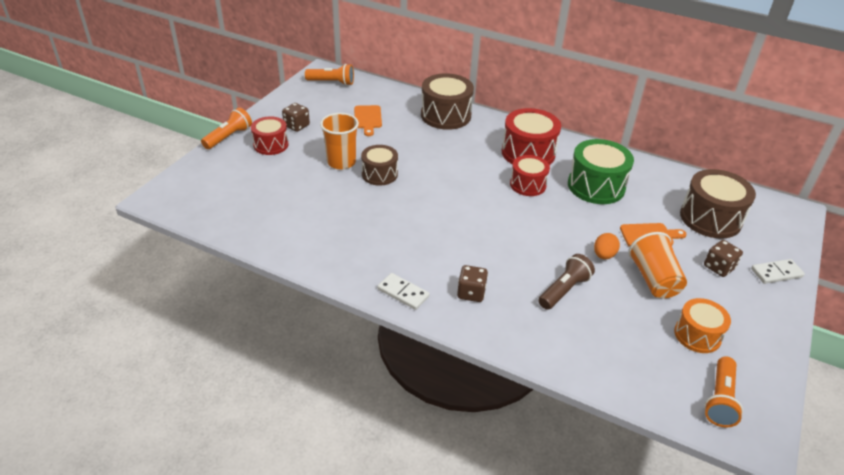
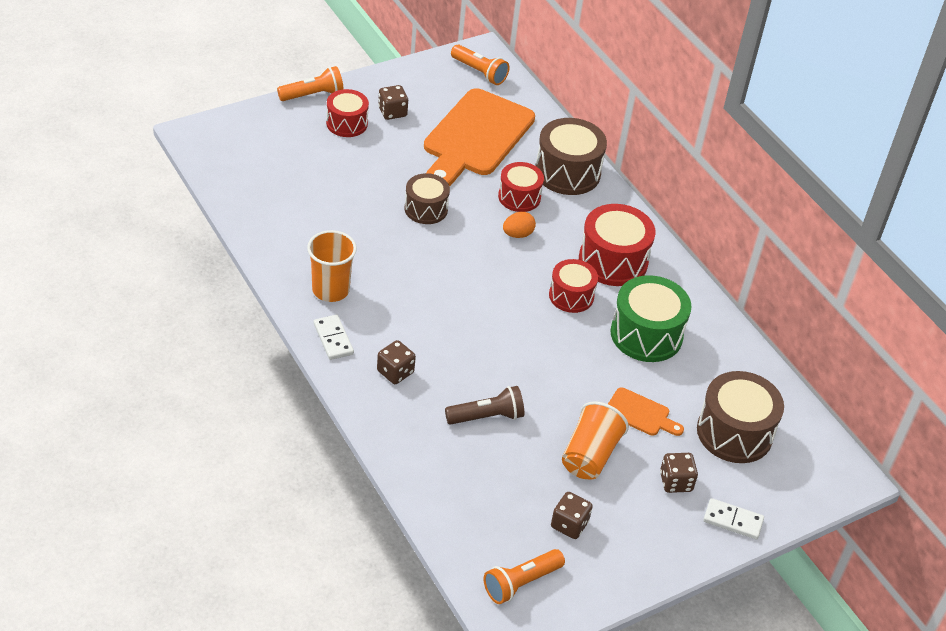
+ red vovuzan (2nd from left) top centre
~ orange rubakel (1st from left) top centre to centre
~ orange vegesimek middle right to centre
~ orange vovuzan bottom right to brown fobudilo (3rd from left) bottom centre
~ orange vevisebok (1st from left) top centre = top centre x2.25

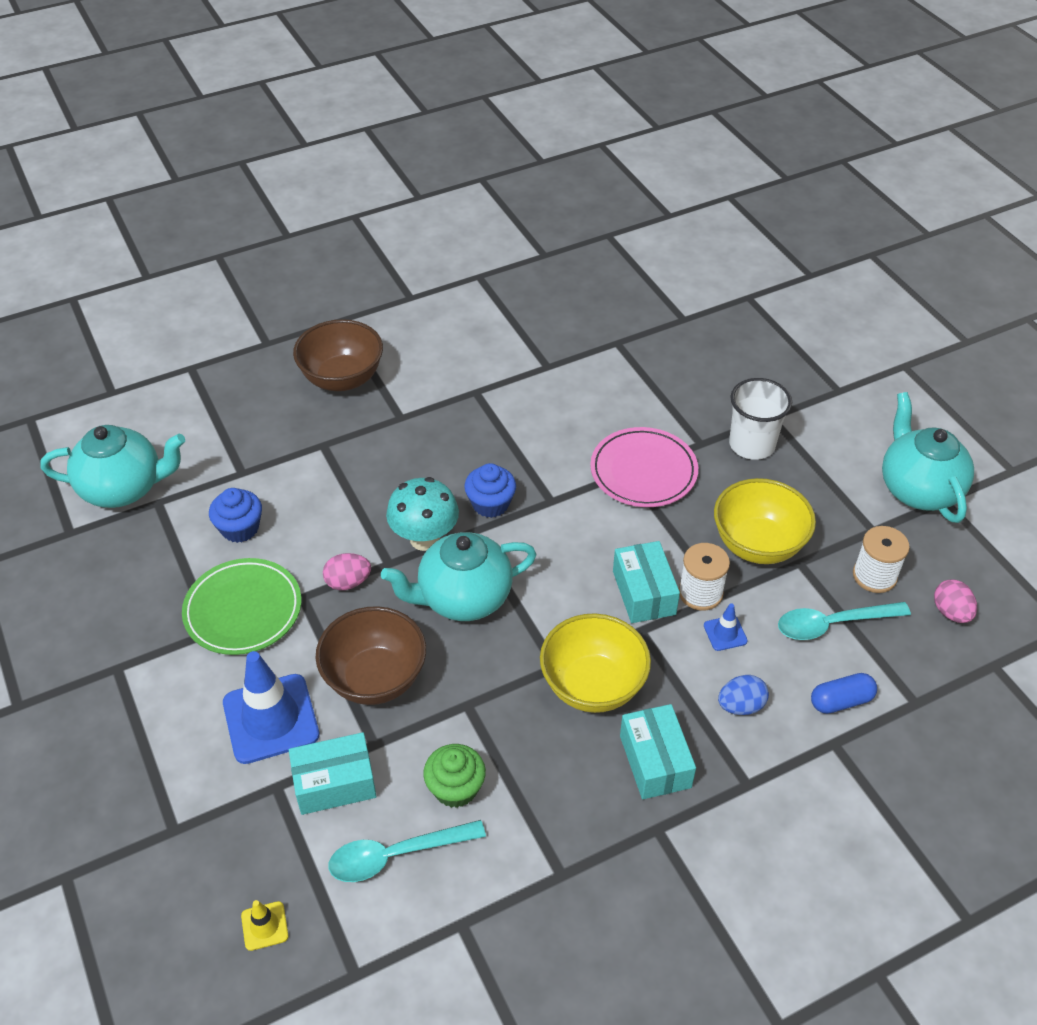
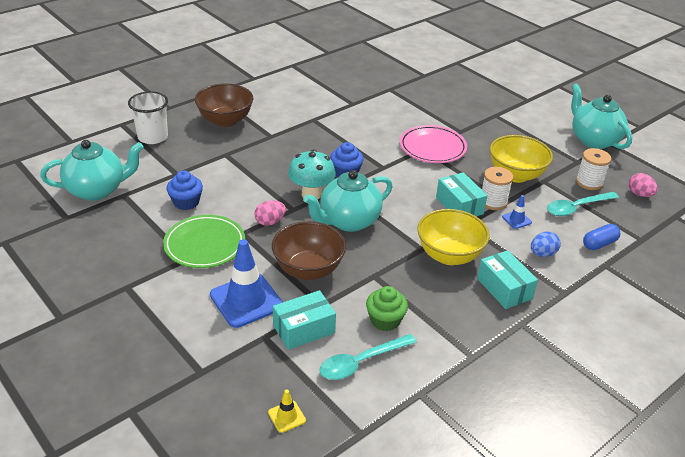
~ white rubakel middle right to top left

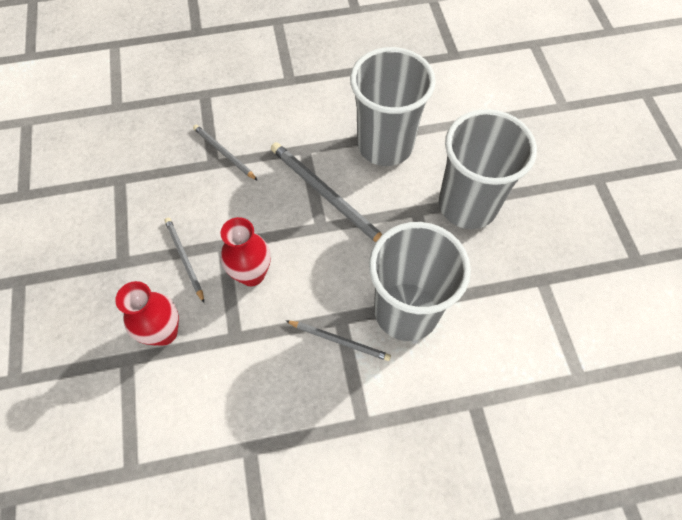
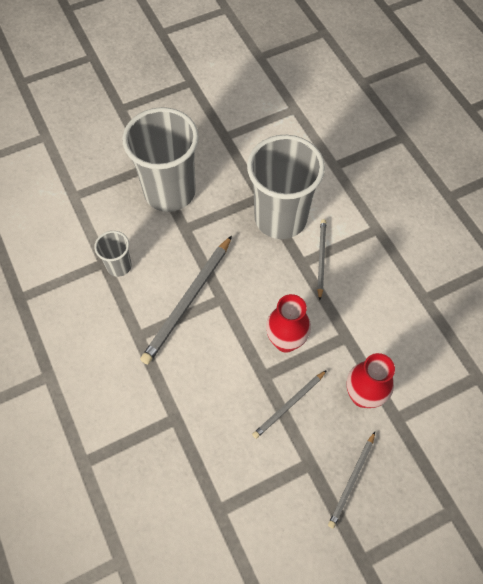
~ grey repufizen (2nd from left in the first image) top left to grey repufizen (4th from left) bottom right
~ grey rubakel (1st from left) top centre = middle left x0.46

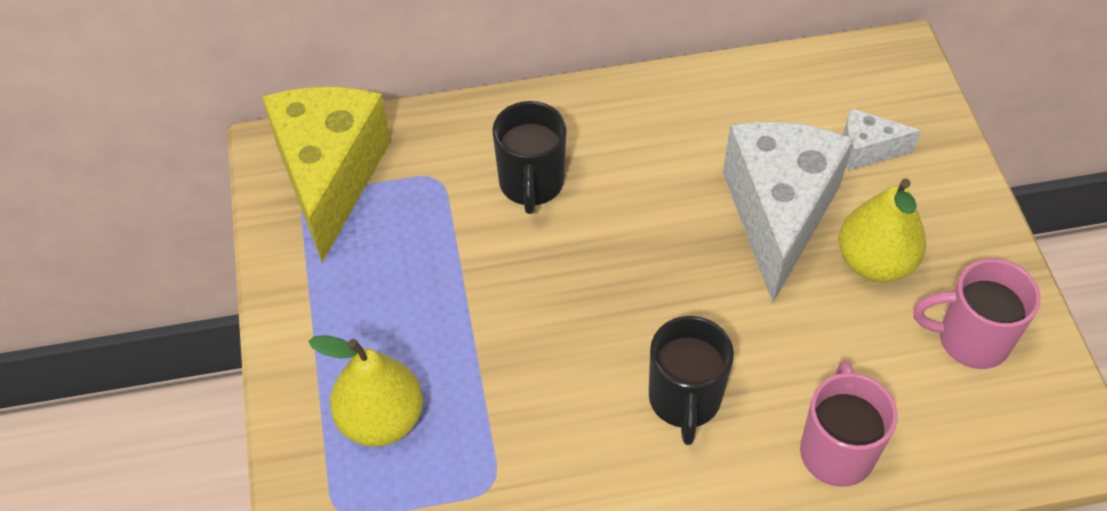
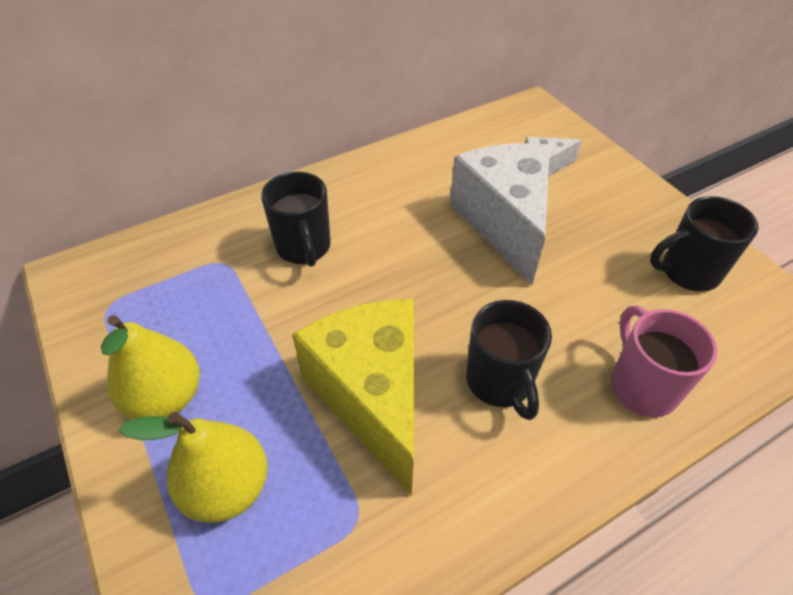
~ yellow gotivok middle left to bottom centre
~ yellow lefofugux (2nd from left in the first image) middle right to yellow lefofugux (1st from left) middle left
~ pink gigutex (2nd from left) middle right to black gigutex (3rd from left) middle right

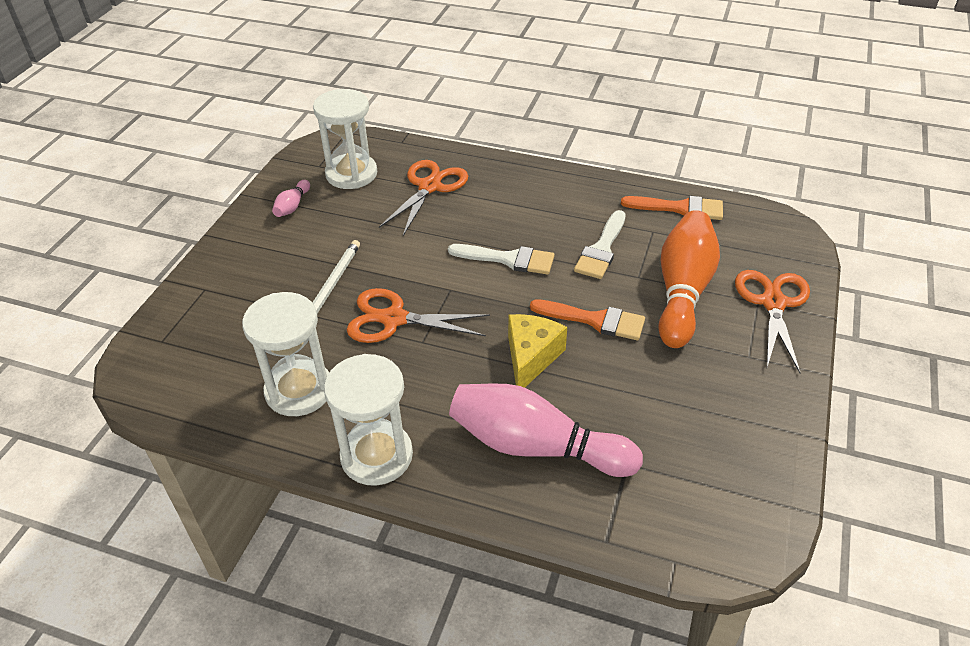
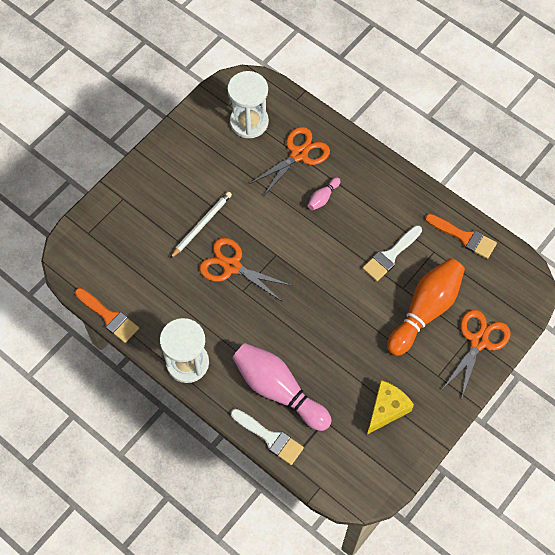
- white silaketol (1st from left) middle left
~ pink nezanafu (1st from left in the first image) top left to pink nezanafu (2nd from left) centre
~ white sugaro (1st from left) centre to bottom centre
~ yellow gotivok centre to bottom right
~ orange sugaro (1st from left) centre to middle left

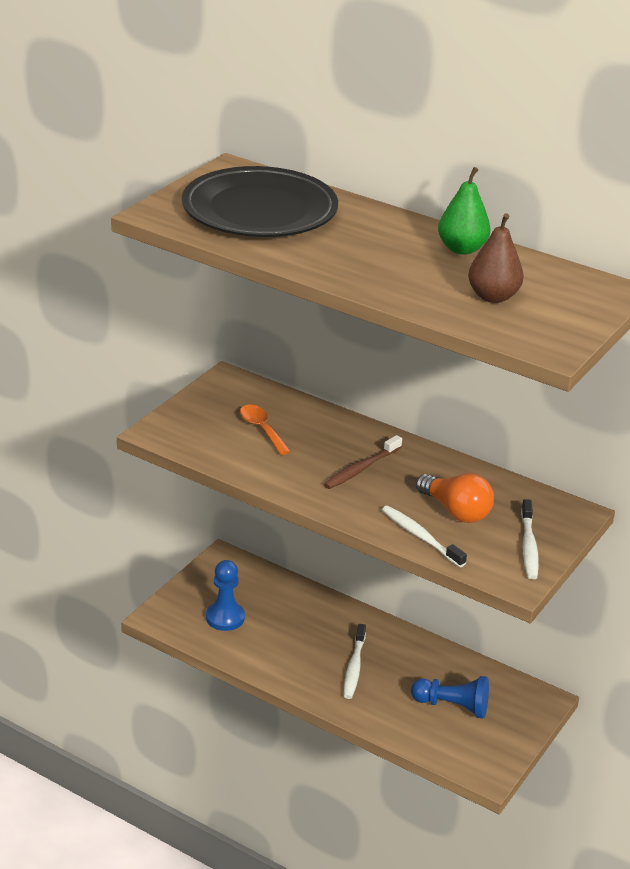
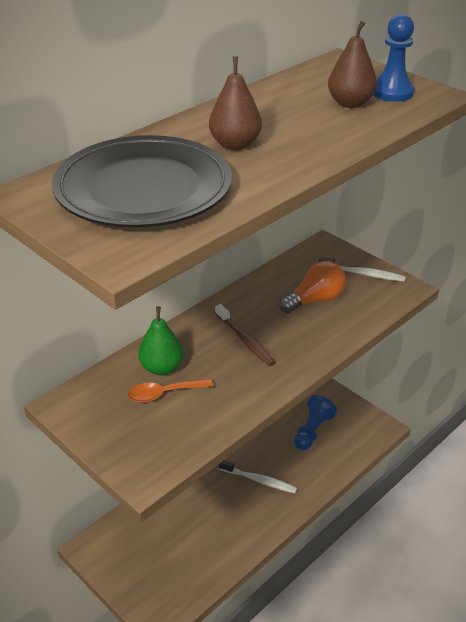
- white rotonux (2nd from left) middle right
+ brown lefofugux (1st from left) top centre
~ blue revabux (1st from left in the first image) bottom centre to blue revabux (2nd from left) top right
~ green lefofugux top right to centre

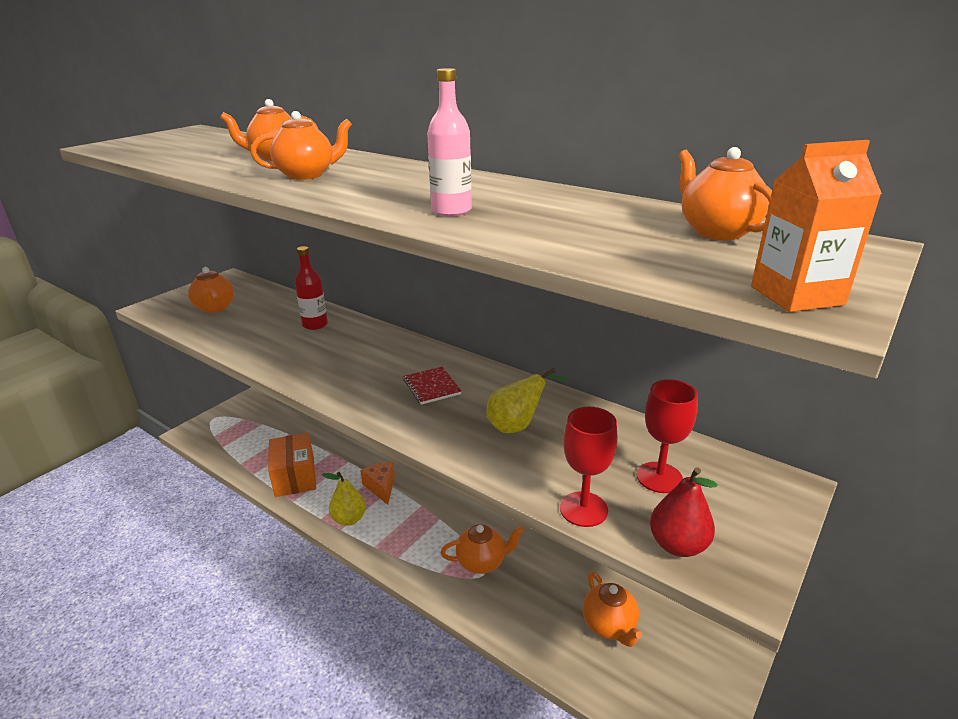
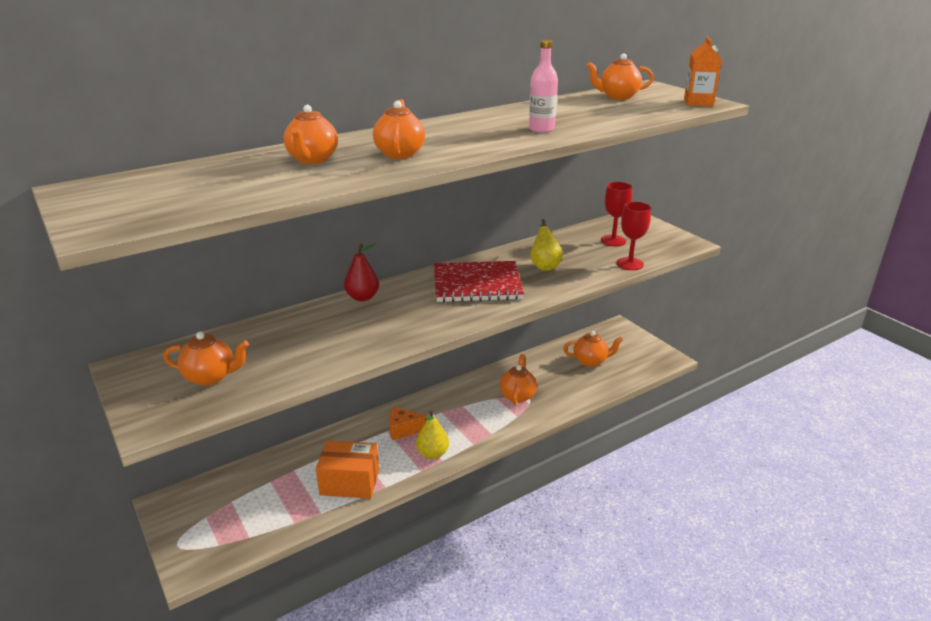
- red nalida middle left
~ red lefofugux bottom right to centre
~ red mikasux centre = centre x2.10

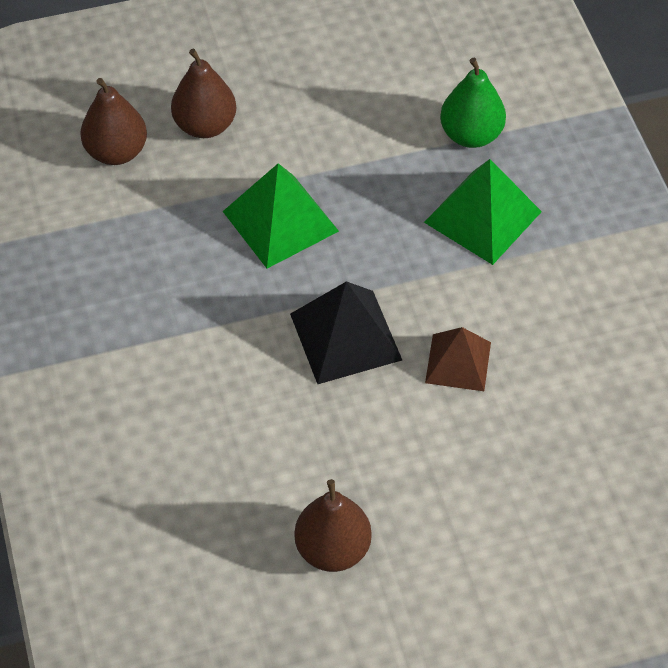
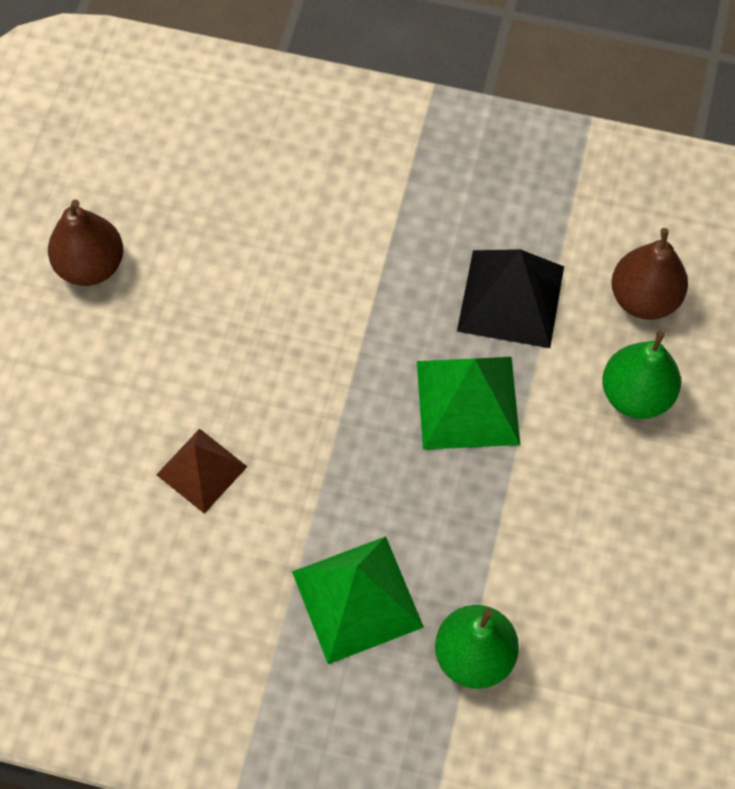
~ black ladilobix centre to middle right
~ brown lefofugux (2nd from left) top left to green lefofugux (2nd from left) middle right

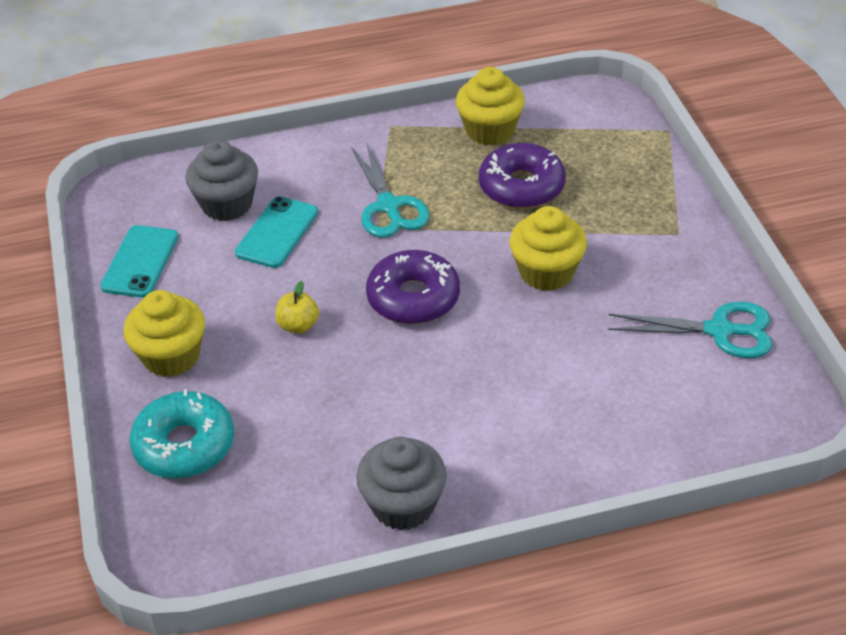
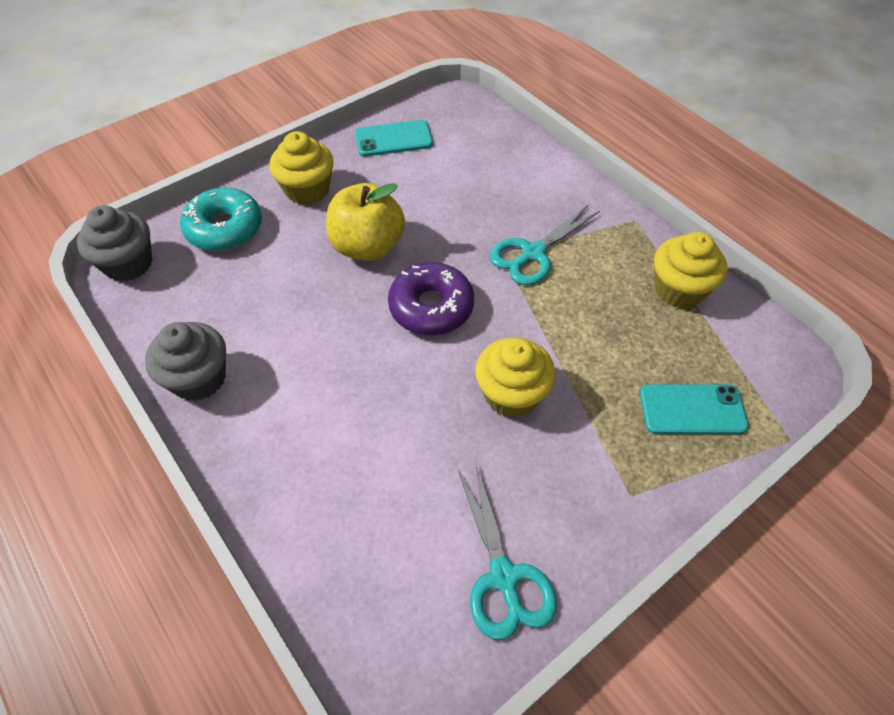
- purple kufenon (2nd from left) top centre
~ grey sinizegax (1st from left) top left to middle left
~ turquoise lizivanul (2nd from left) middle left to middle right
~ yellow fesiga centre = top centre x2.09

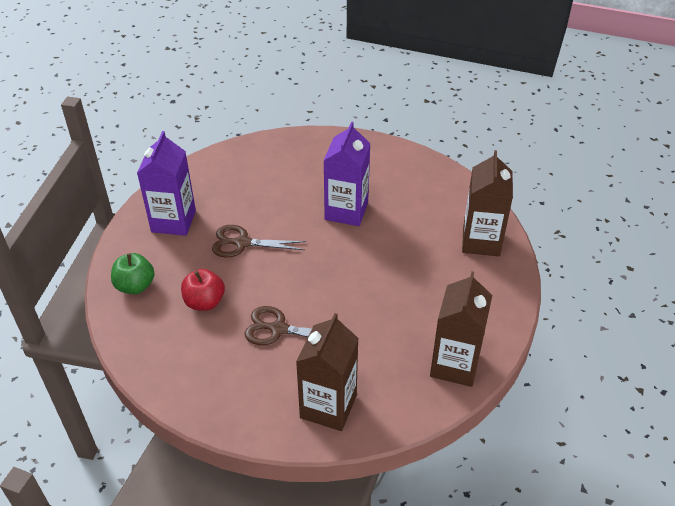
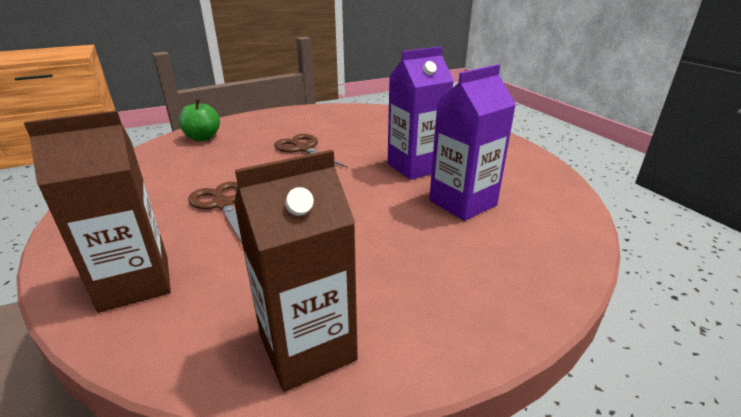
- red fesiga middle left
- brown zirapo (3rd from left) middle right
~ purple zirapo (1st from left in the first image) middle left to purple zirapo (2nd from left) centre

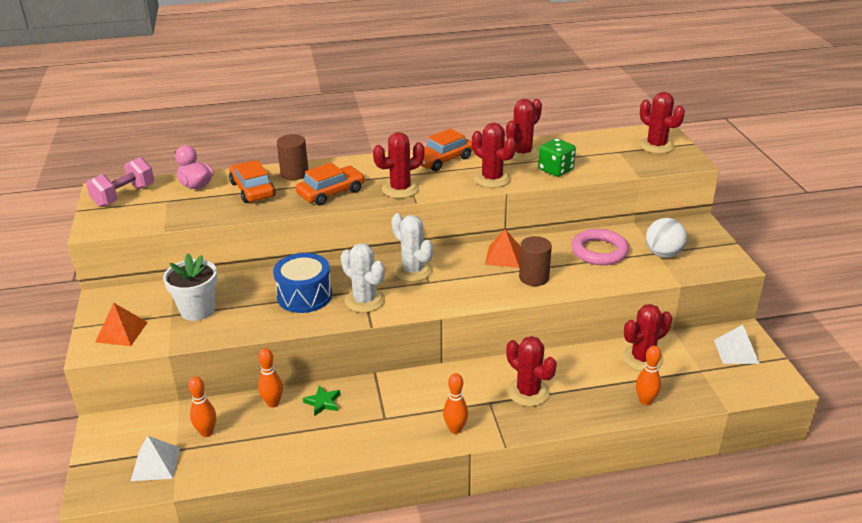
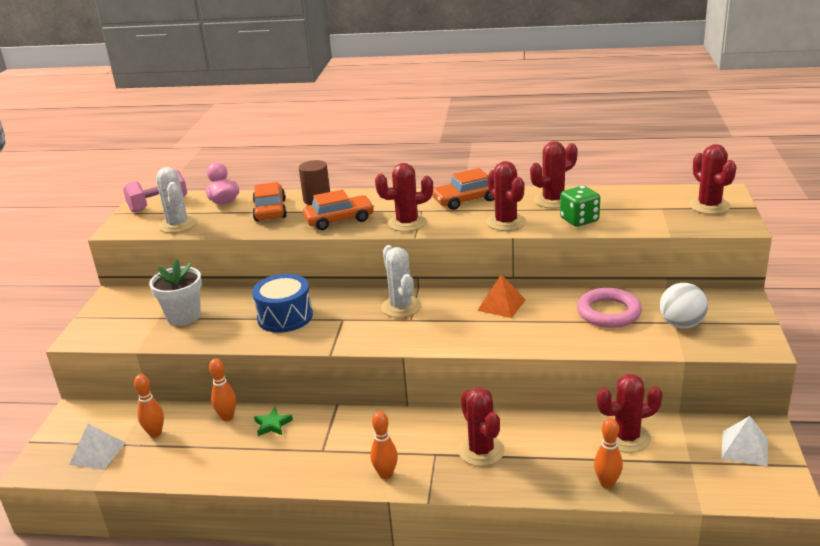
- orange ladilobix (1st from left) middle left
- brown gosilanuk (2nd from left) centre
~ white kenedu (1st from left) centre to middle left

